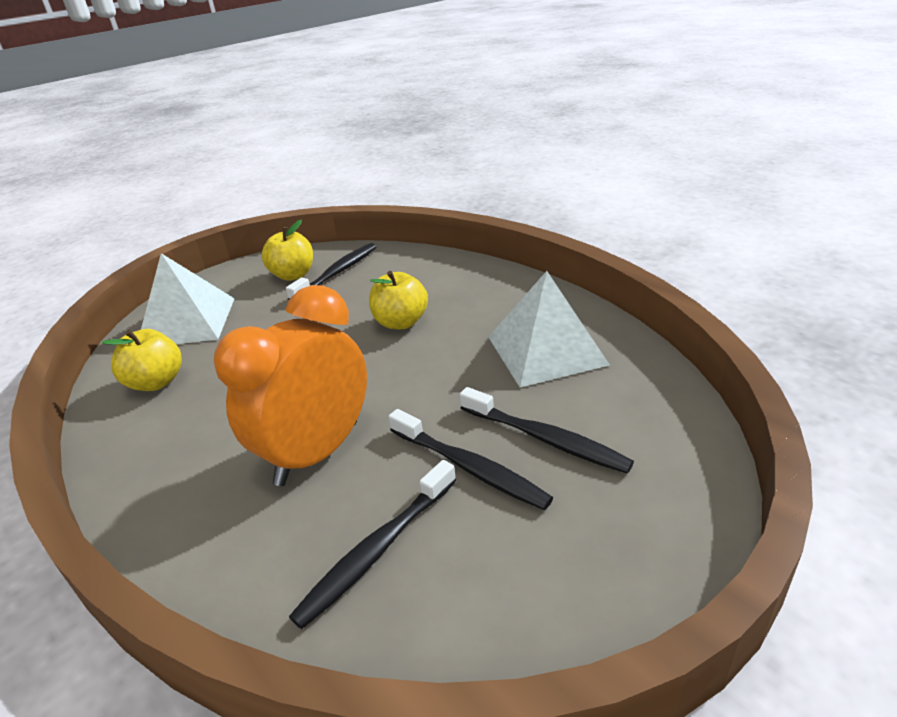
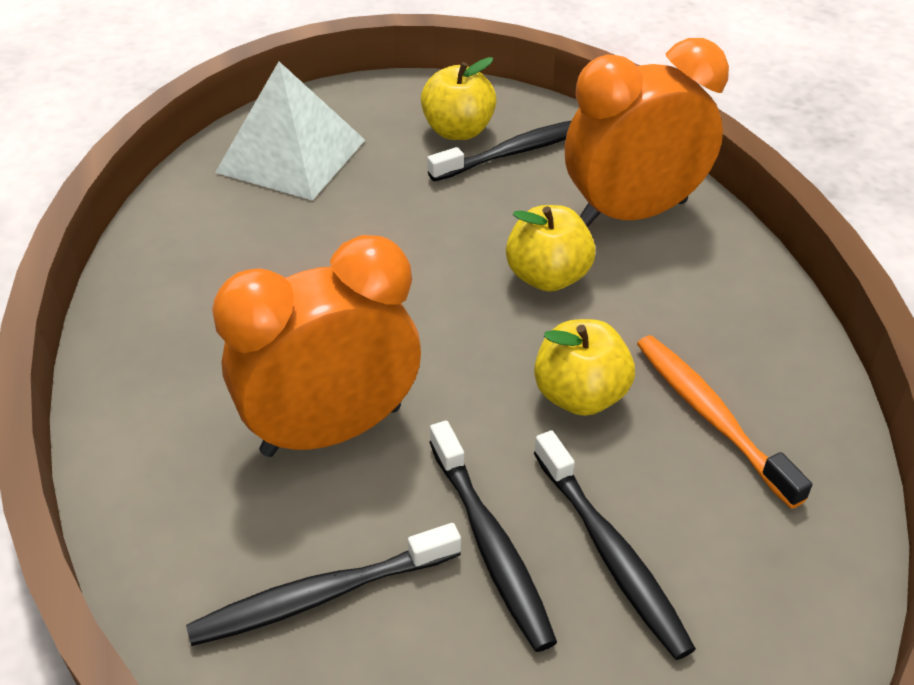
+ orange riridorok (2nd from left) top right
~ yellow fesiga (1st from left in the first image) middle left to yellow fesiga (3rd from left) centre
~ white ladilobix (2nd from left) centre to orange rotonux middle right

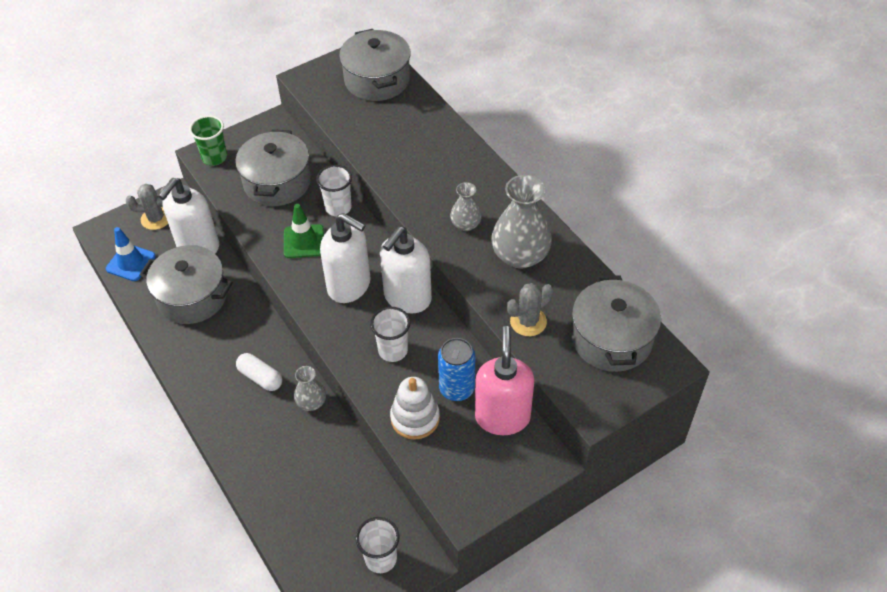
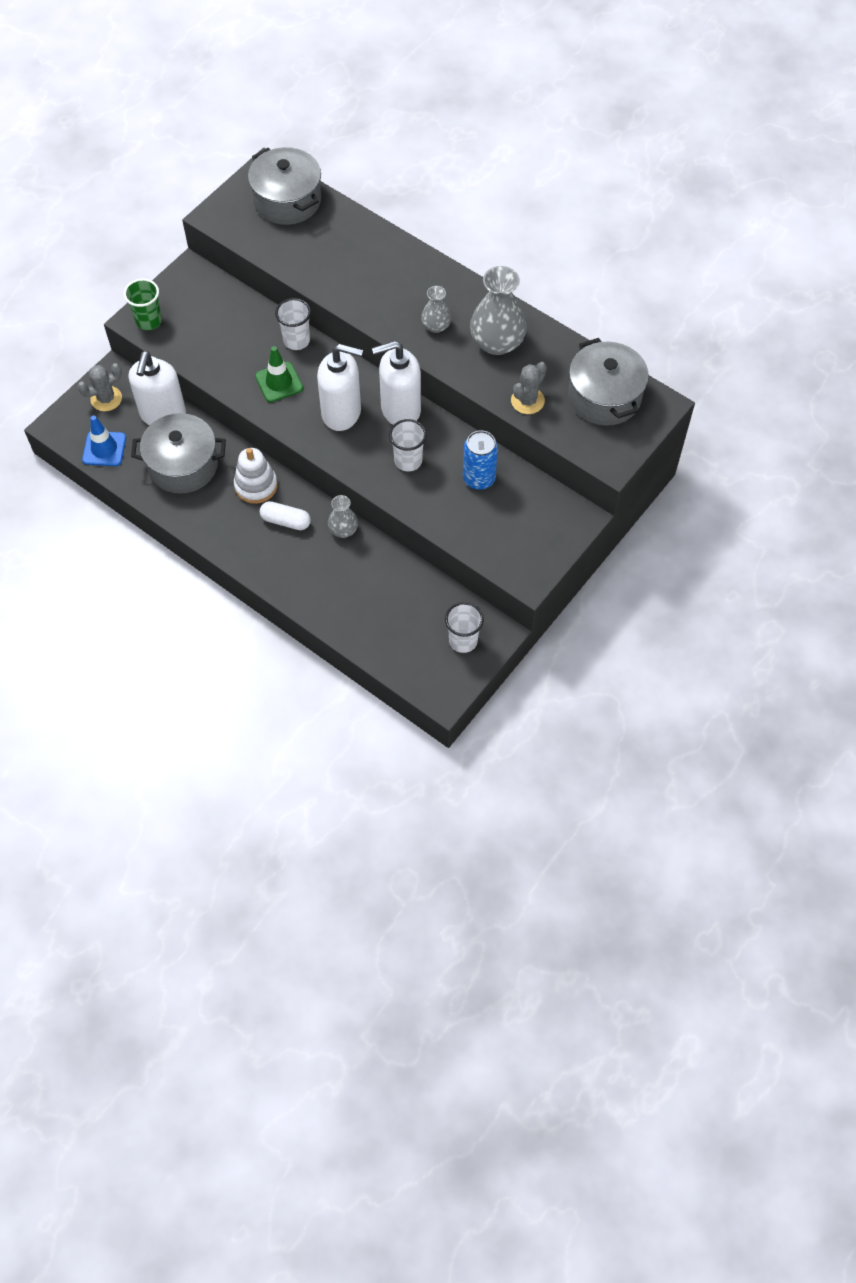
- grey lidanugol (2nd from left) top left
- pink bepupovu centre
~ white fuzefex bottom centre to middle left
~ white bepupovu (3rd from left) centre = top centre 60 degrees clockwise

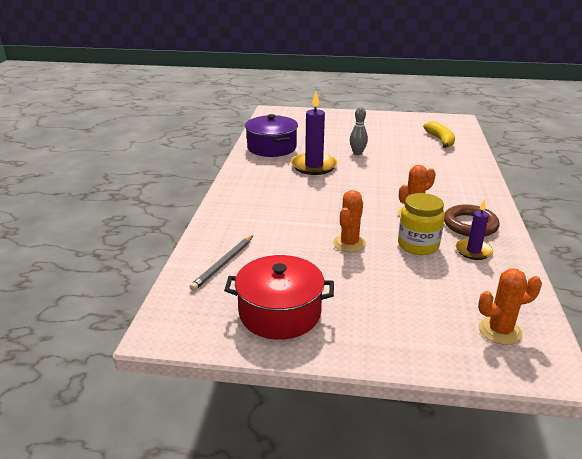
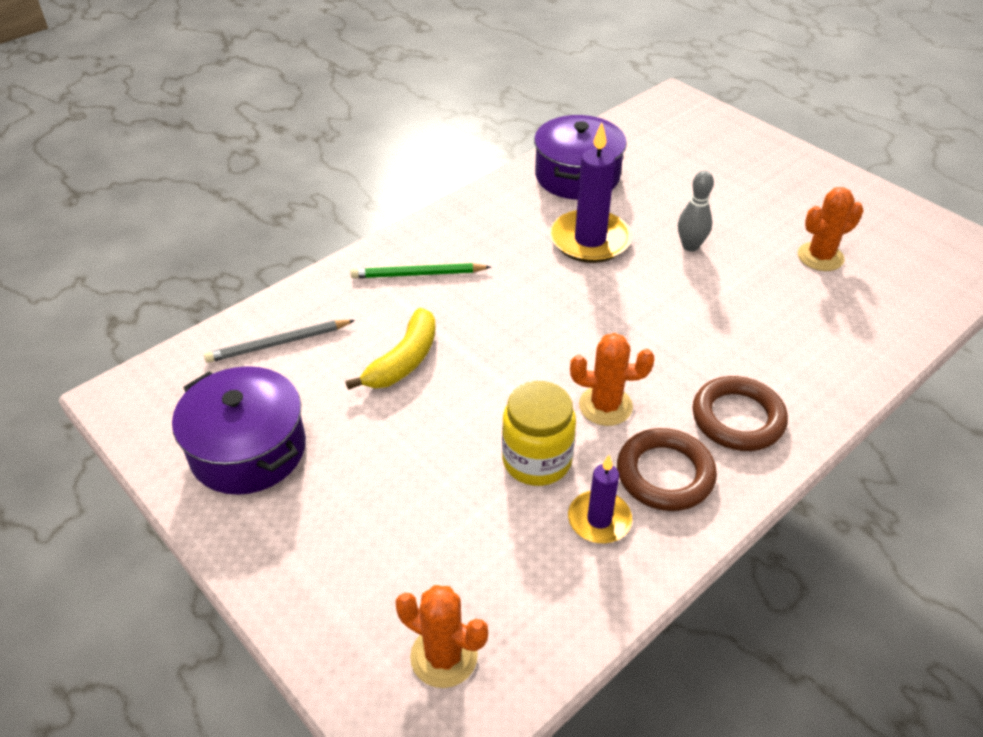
+ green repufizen centre
+ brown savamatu (2nd from left) middle right
~ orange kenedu (1st from left in the first image) centre to orange kenedu (3rd from left) top right
~ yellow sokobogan top right to centre
~ red lidanugol centre to purple lidanugol (1st from left) middle left

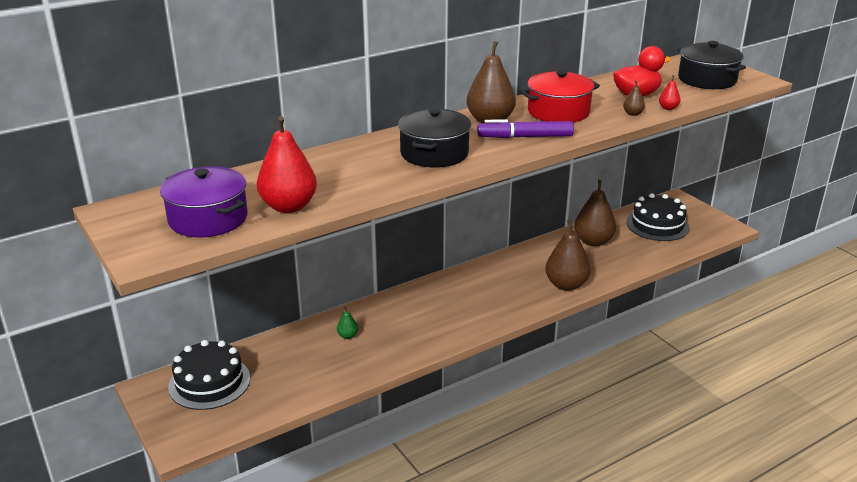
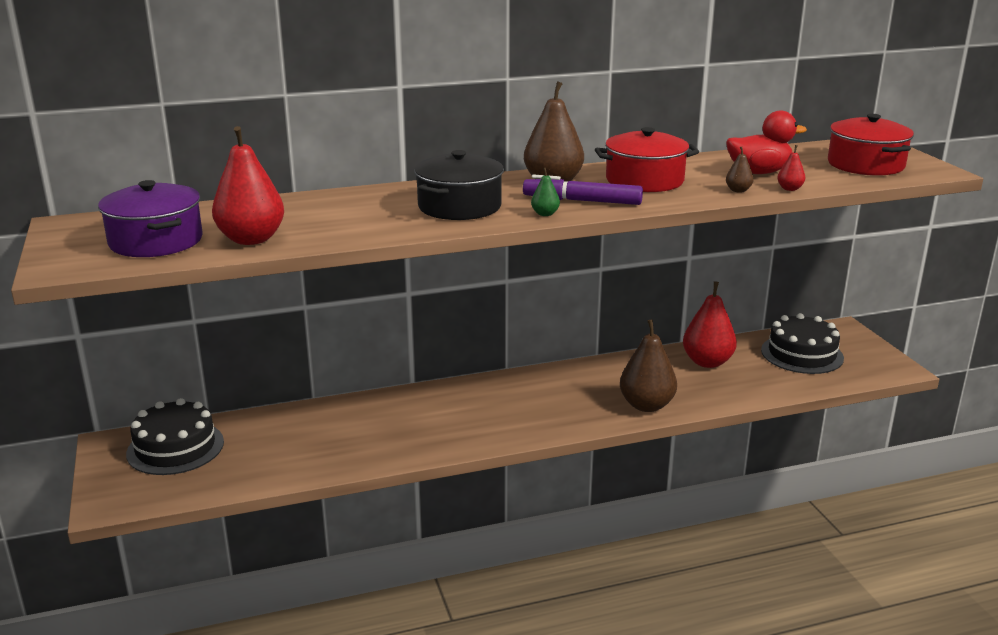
~ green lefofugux bottom centre to top centre
~ brown lefofugux (3rd from left) middle right to red lefofugux (2nd from left) middle right
~ black lidanugol (2nd from left) top right to red lidanugol (2nd from left) top right

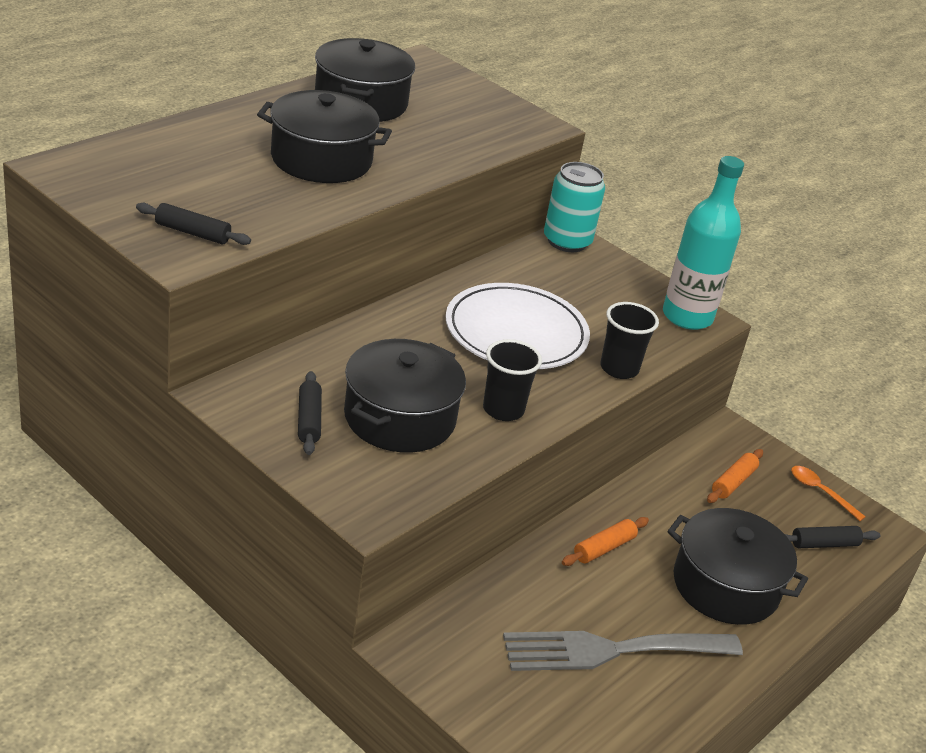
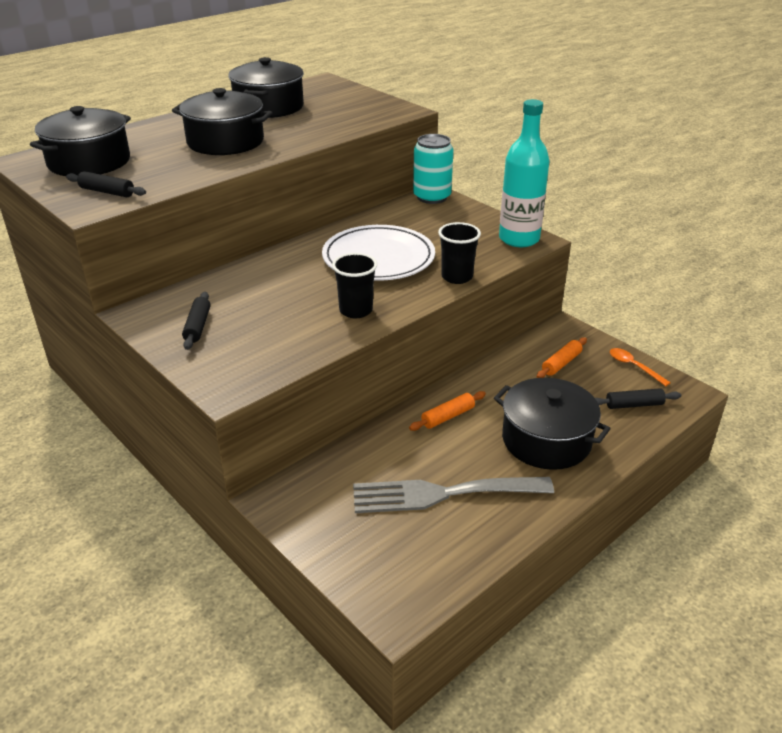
~ black lidanugol (3rd from left in the first image) centre to black lidanugol (1st from left) top left

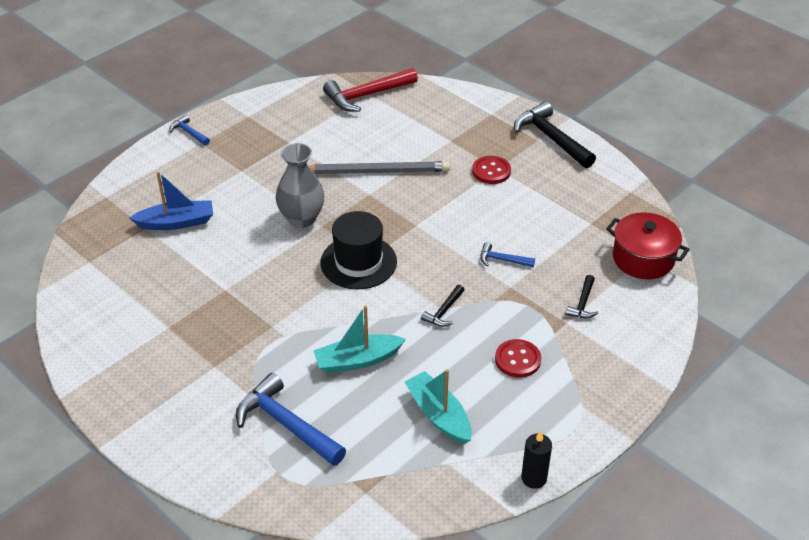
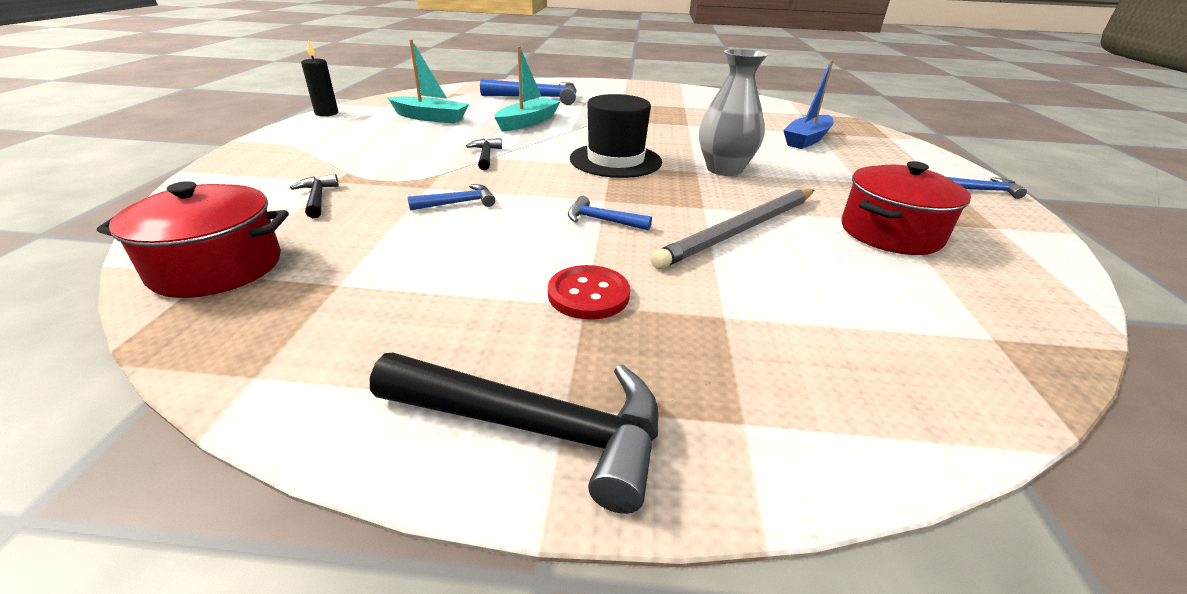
- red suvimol top centre
- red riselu (2nd from left) centre
+ blue suvimol (3rd from left) centre
+ red lidanugol (2nd from left) middle right

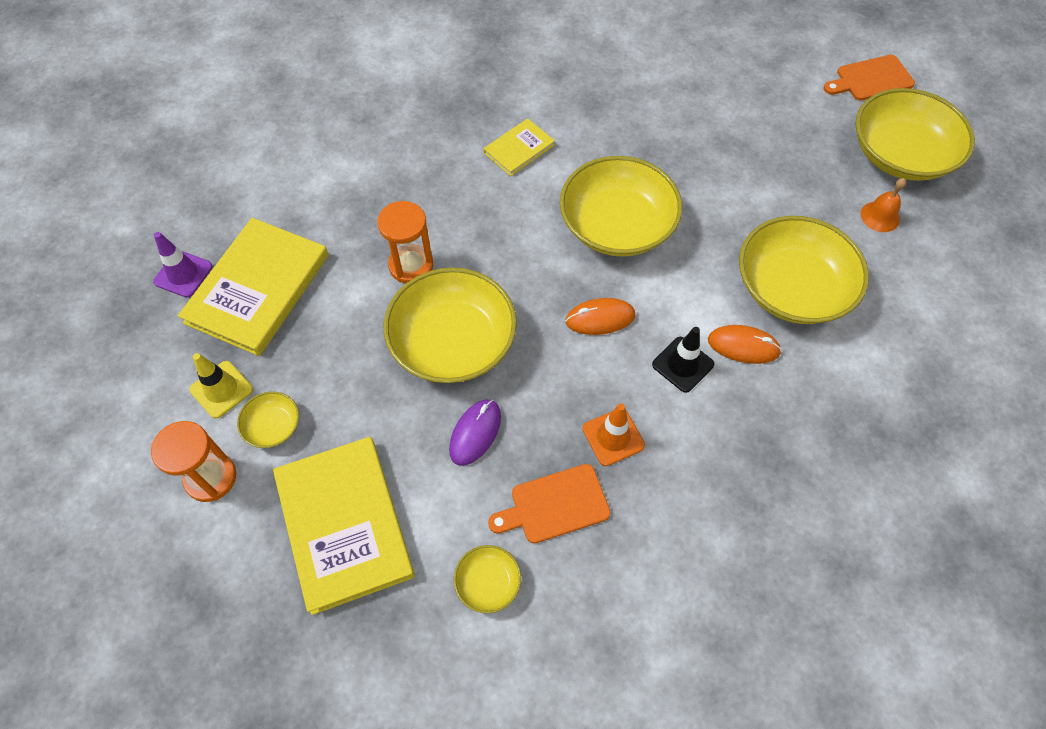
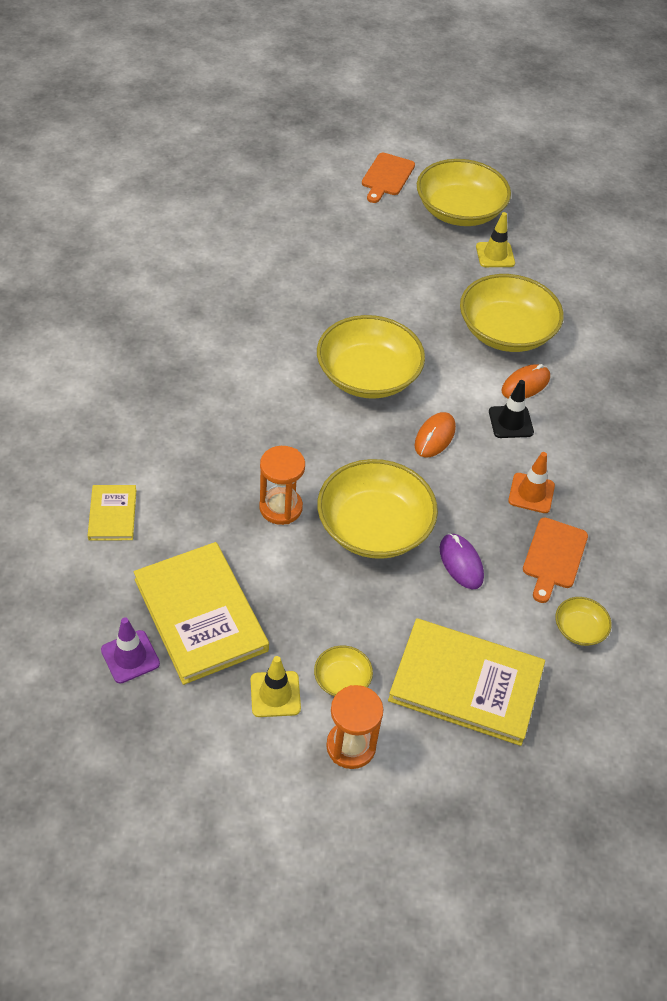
~ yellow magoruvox (3rd from left in the first image) top centre to yellow magoruvox (1st from left) middle left
~ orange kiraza top right to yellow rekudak (2nd from left) top right

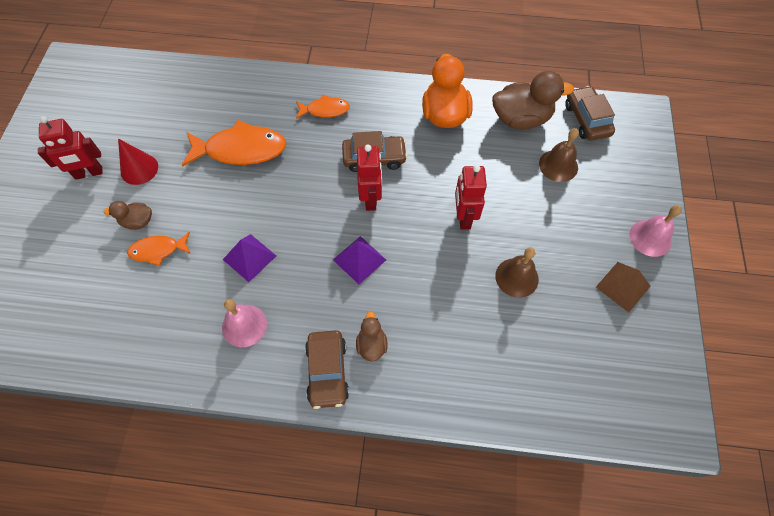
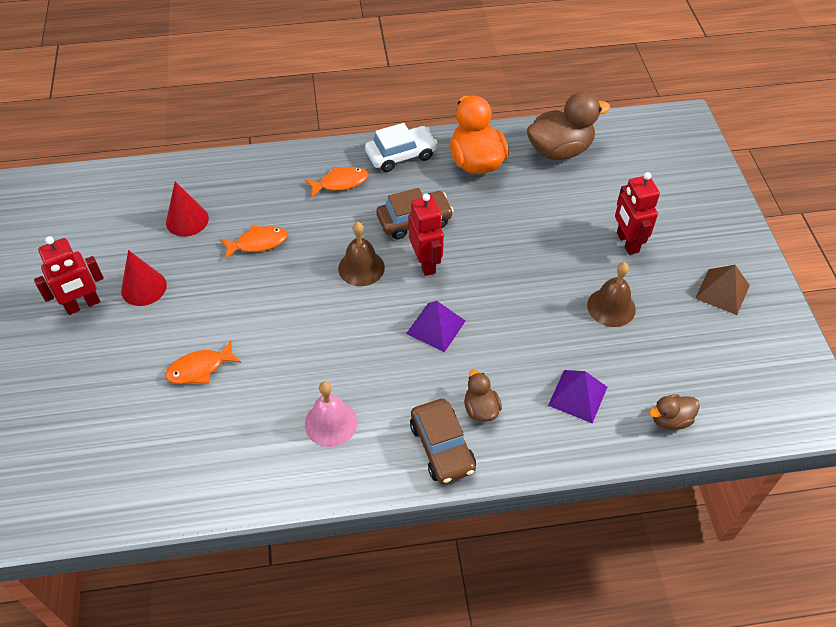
- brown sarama (3rd from left) top right
- pink kiraza (2nd from left) middle right
+ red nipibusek (2nd from left) top left
+ white sarama top centre
~ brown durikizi (1st from left in the first image) middle left to brown durikizi (3rd from left) middle right
~ purple ladilobix (1st from left in the first image) middle left to purple ladilobix (2nd from left) middle right
~ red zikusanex (3rd from left) centre to middle right
~ brown kiraza (2nd from left in the first image) top right to brown kiraza (1st from left) centre
~ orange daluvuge (2nd from left) top left = middle left x0.55

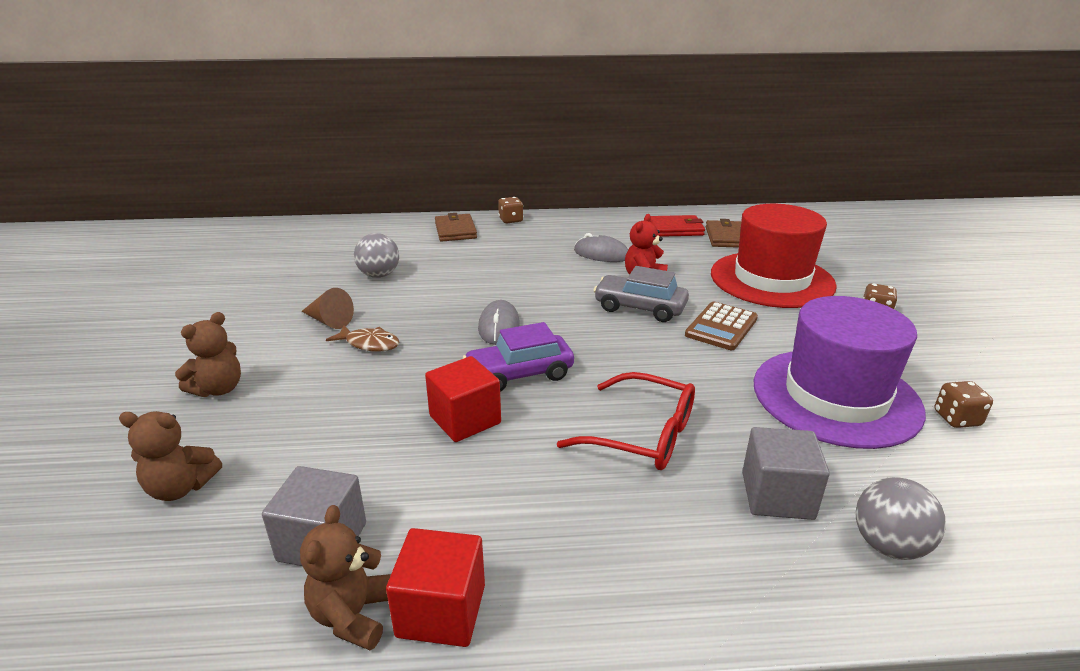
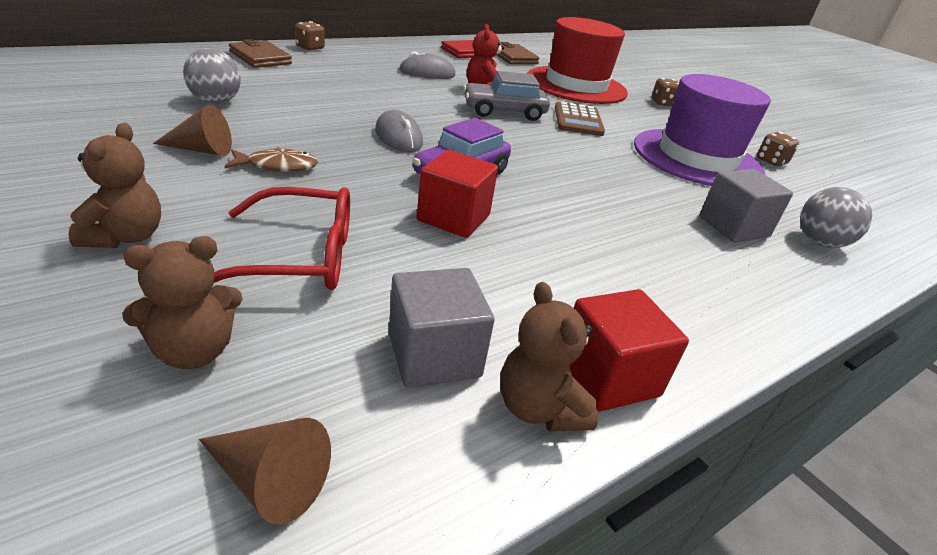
+ brown nipibusek (2nd from left) bottom left
~ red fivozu centre to middle left

